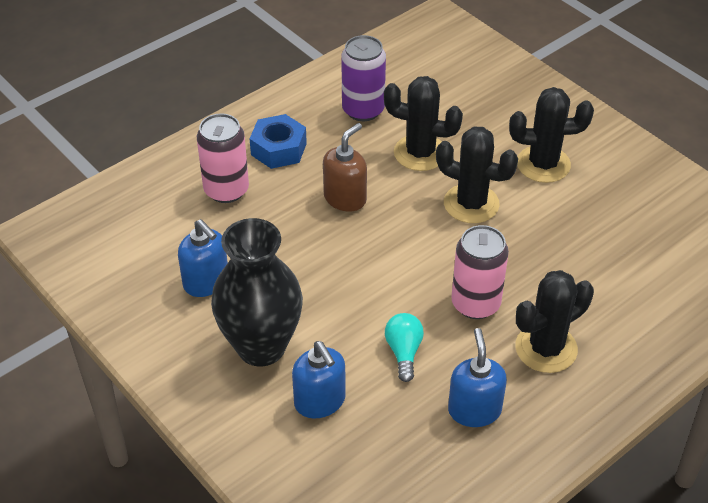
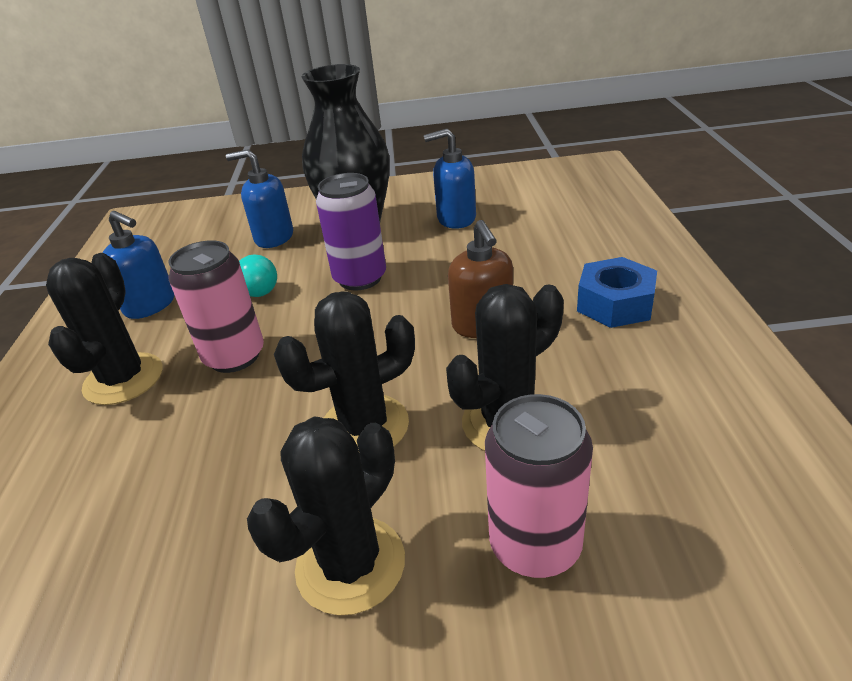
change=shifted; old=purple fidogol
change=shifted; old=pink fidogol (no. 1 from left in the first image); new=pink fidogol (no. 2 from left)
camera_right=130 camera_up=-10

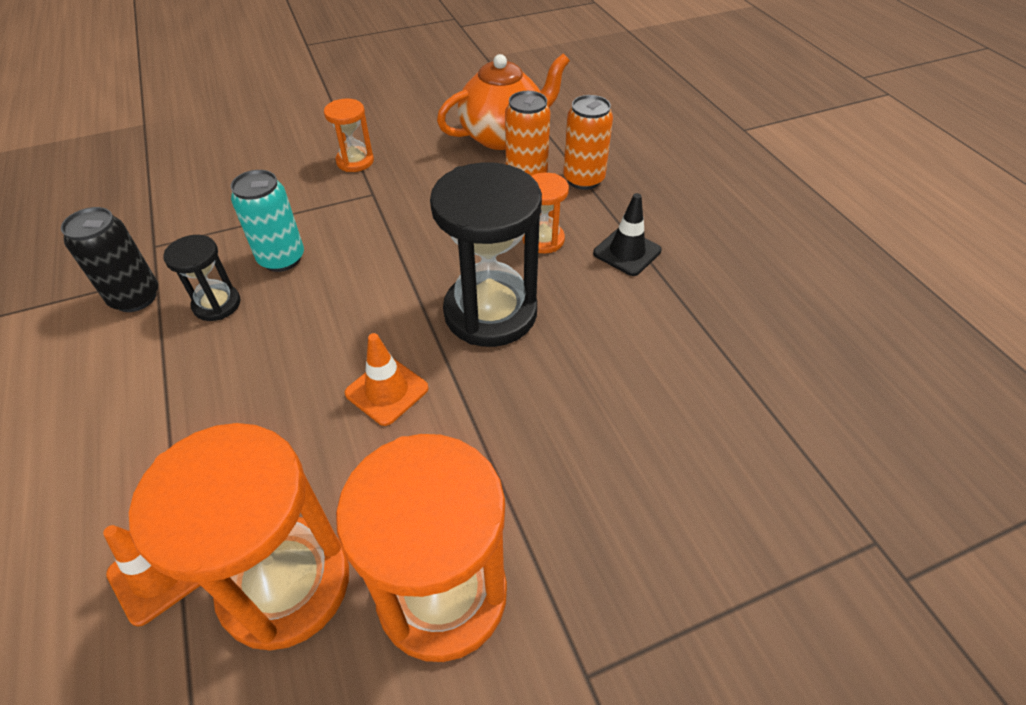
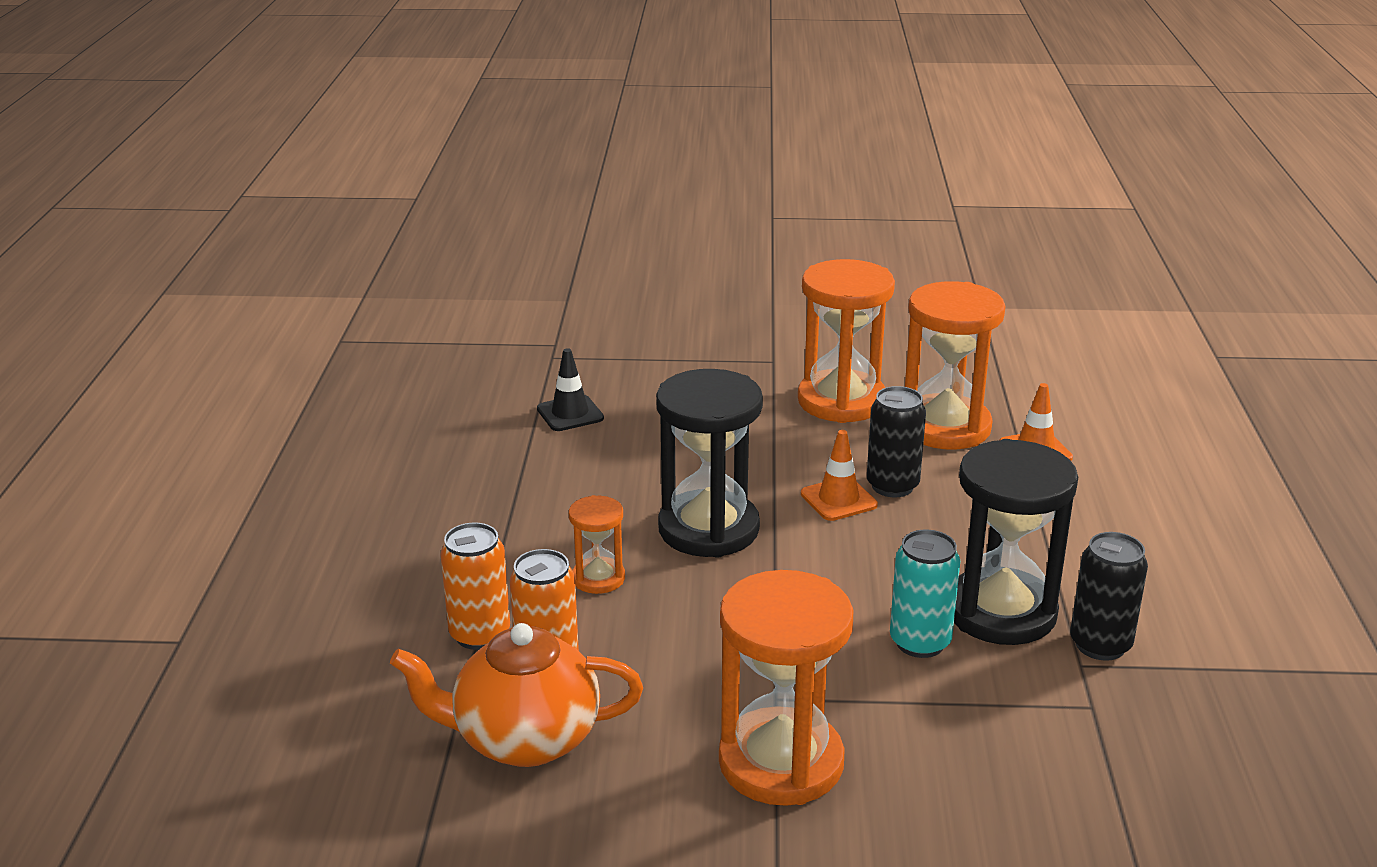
change=scaled; old=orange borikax (no. 2 from left); factor=1.99
change=shifted; old=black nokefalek
change=scaled; old=black borikax (no. 1 from left in the first image); factor=1.99
change=new; new=black fidogol (no. 1 from left)
camera_right=-155 camera_up=-20

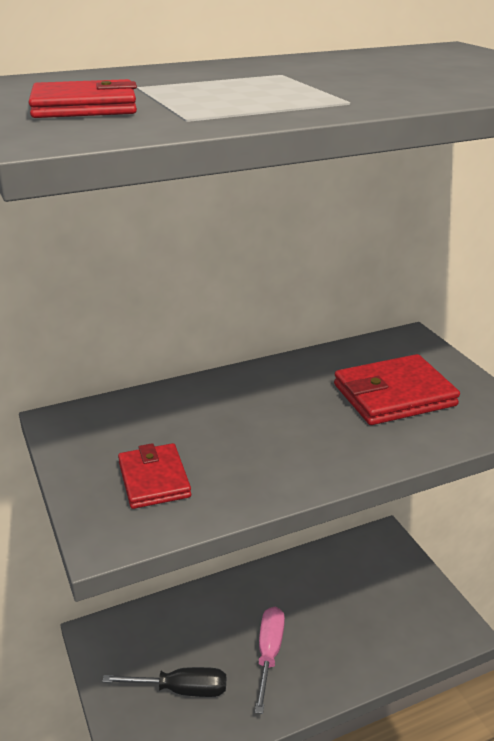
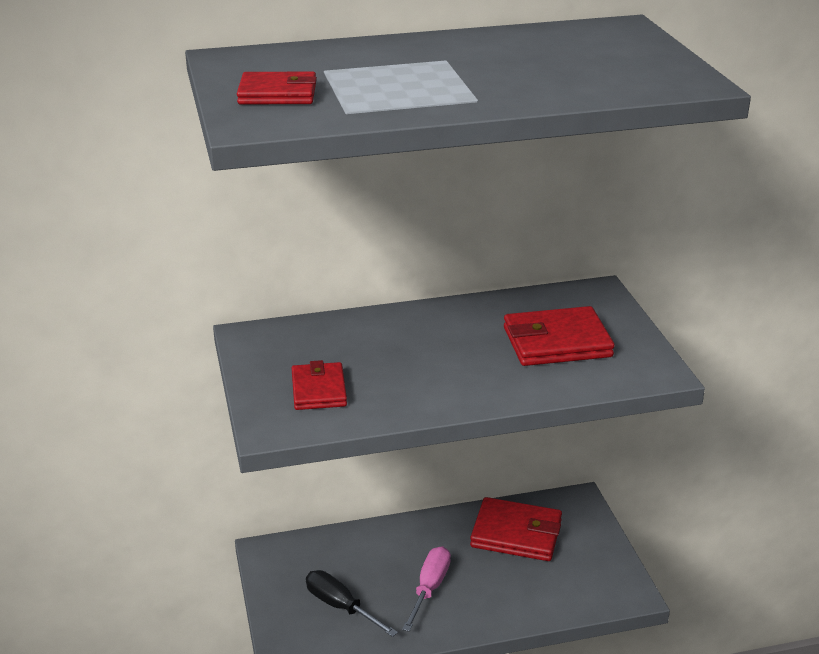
change=rotated; old=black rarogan; degrees=-150
change=new; new=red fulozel (no. 3 from left)
camera_right=10 camera_up=0

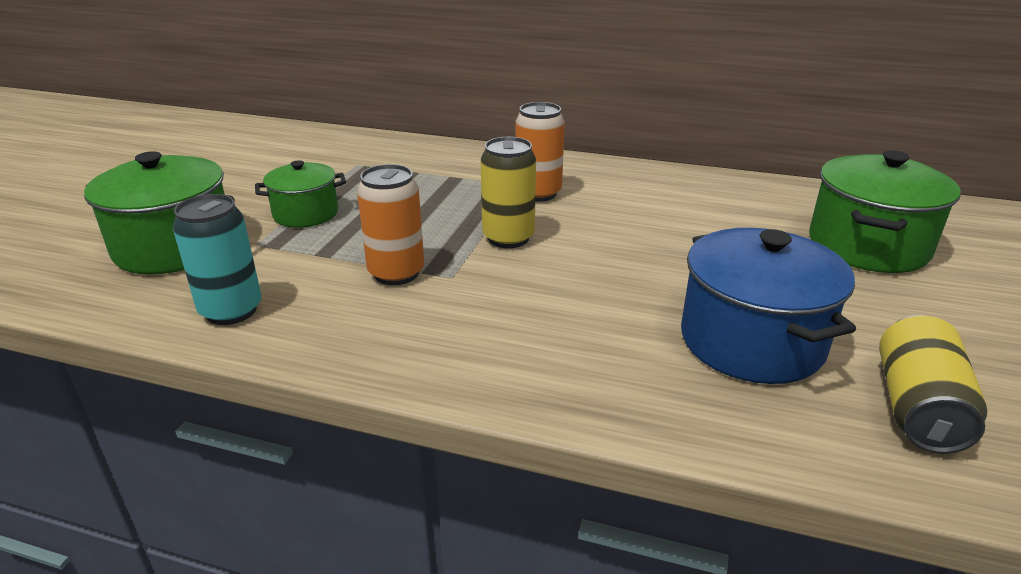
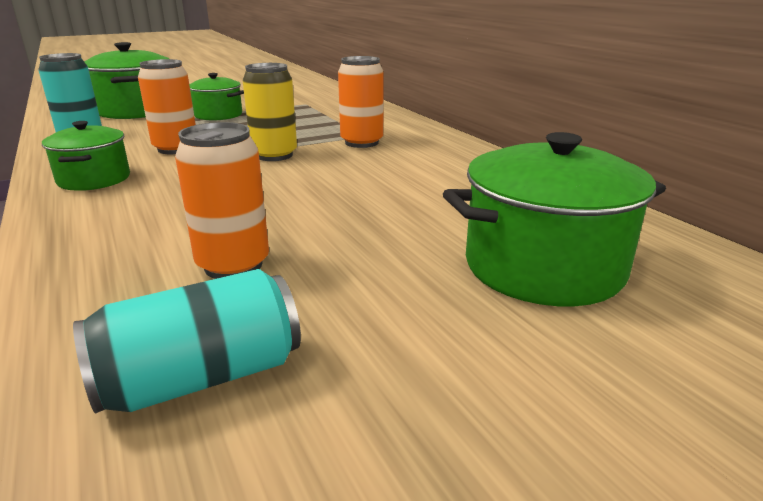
change=swapped; old=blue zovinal; new=orange fidogol (no. 2 from left)
change=repainted; old=yellow fidogol (no. 2 from left); new=turquoise fidogol (no. 2 from left)
change=new; new=green zovinal (no. 1 from left)
camera_right=45 camera_up=-5

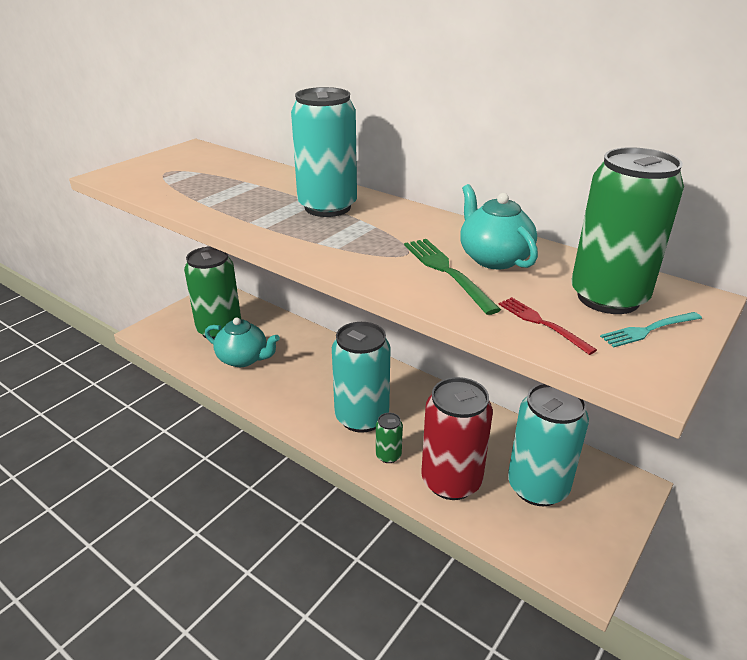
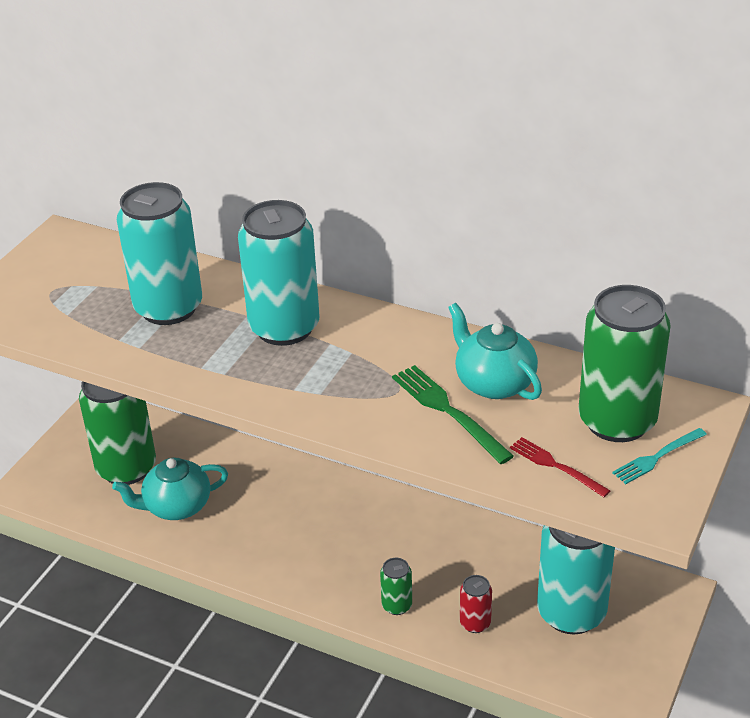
change=rotated; old=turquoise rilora (no. 1 from left); degrees=150
change=shifted; old=turquoise fidogol (no. 2 from left in the first image); new=turquoise fidogol (no. 1 from left)
change=scaled; old=red fidogol; factor=0.45
camera_right=-10 camera_up=5

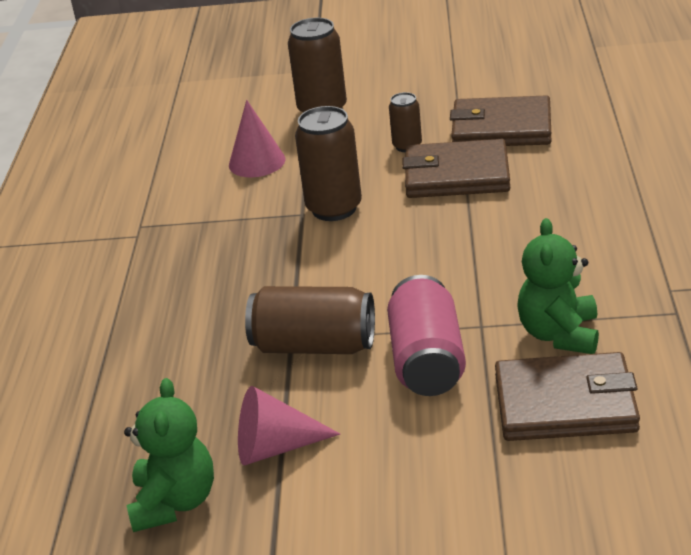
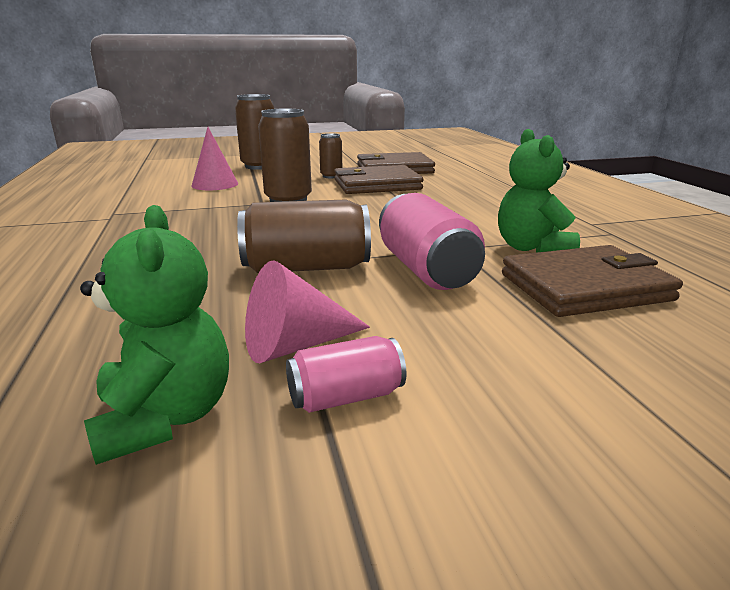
change=new; new=pink fidogol (no. 1 from left)
camera_right=-20 camera_up=-10

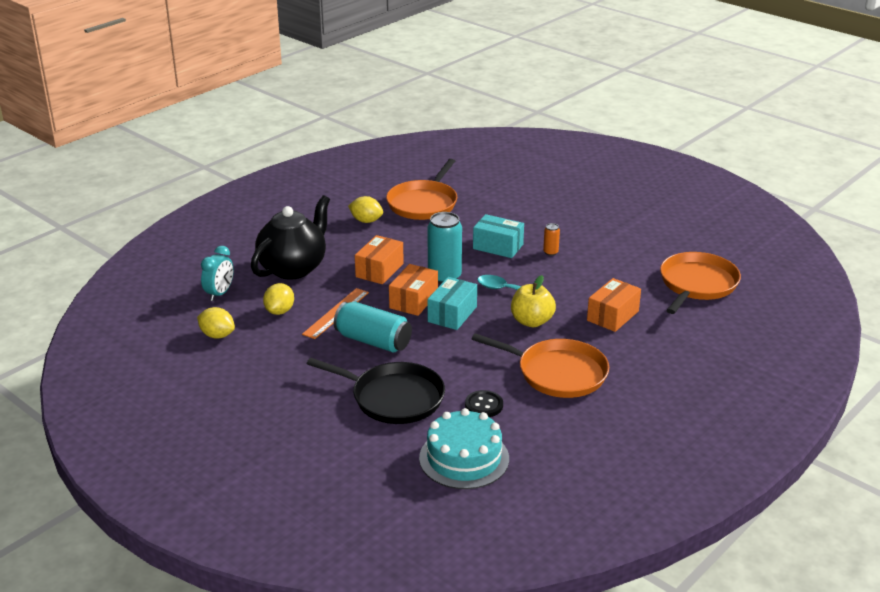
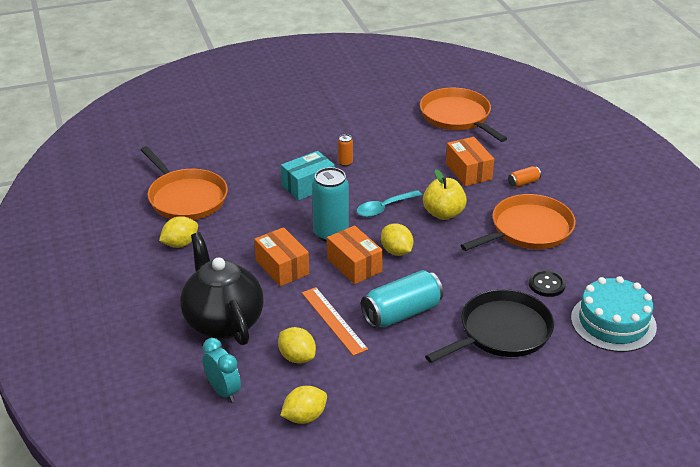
change=swapped; old=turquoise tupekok (no. 1 from left); new=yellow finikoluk (no. 4 from left)
change=new; new=orange fidogol (no. 2 from left)
camera_right=-60 camera_up=5

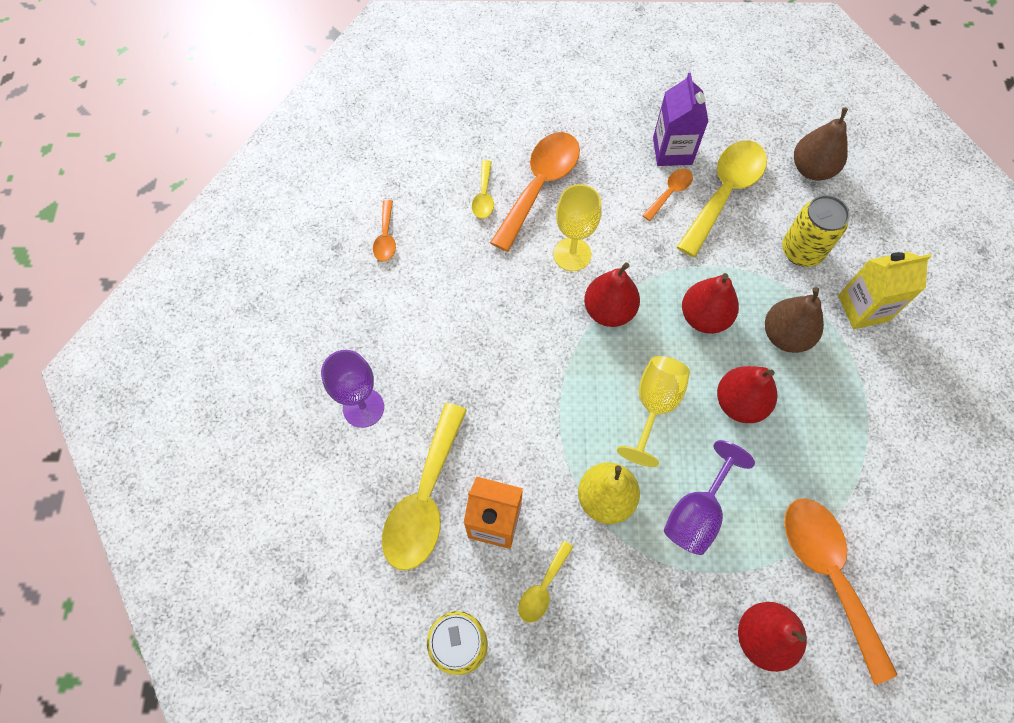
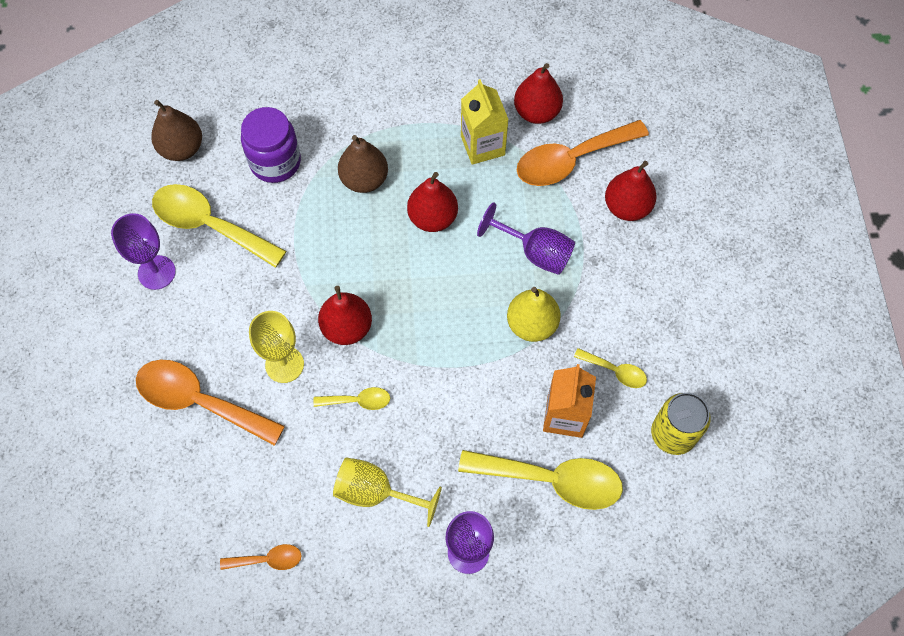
change=swapped; old=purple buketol; new=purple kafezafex (no. 1 from left)
change=shifted; old=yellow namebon (no. 2 from left)
change=gone; old=orange namebon (no. 3 from left)
change=swapped; old=yellow fidogol (no. 2 from left); new=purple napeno
change=shifted; old=yellow buketol
change=shifted; old=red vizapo (no. 2 from left in the first image); new=red vizapo (no. 3 from left)
change=shifted; old=yellow kafezafex (no. 2 from left)
camera_right=-95 camera_up=0

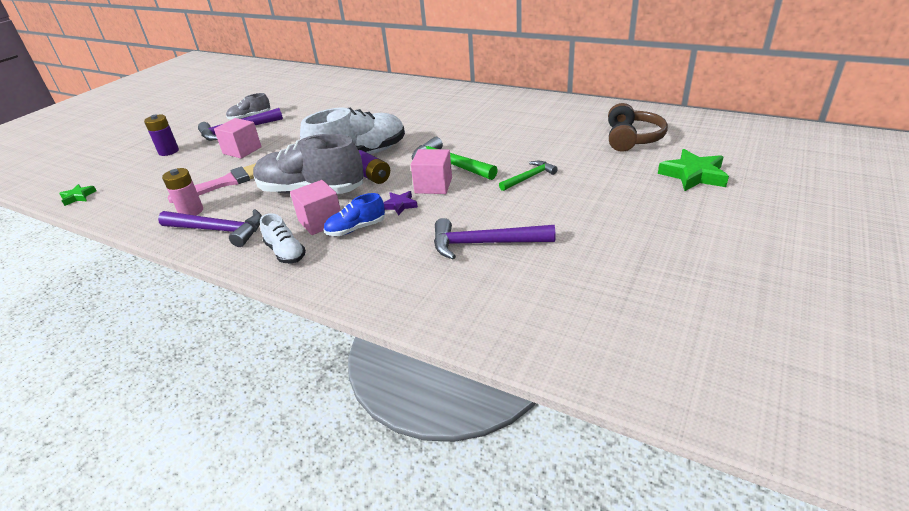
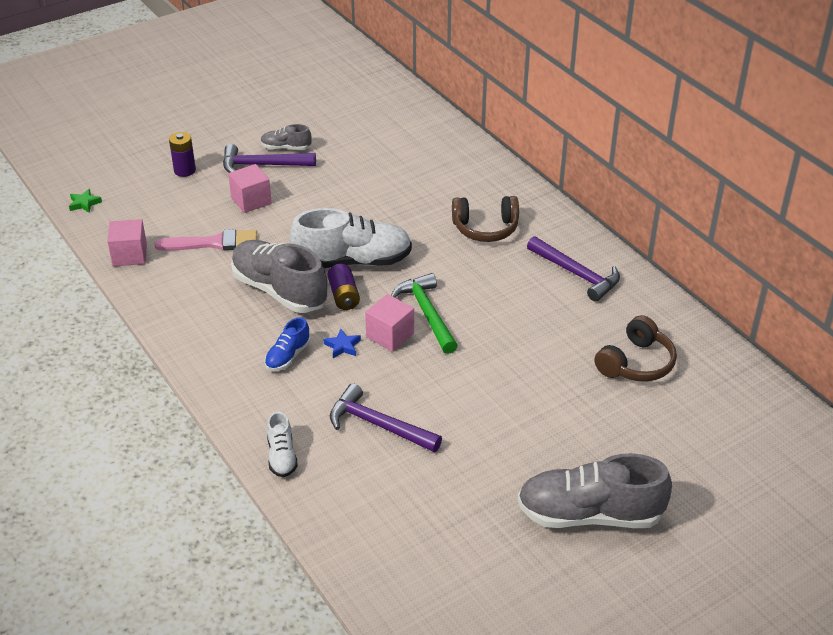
change=gone; old=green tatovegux (no. 2 from left)
change=gone; old=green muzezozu (no. 2 from left)
change=gone; old=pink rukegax
change=shifted; old=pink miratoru (no. 2 from left in the first image); new=pink miratoru (no. 1 from left)
change=repainted; old=purple tatovegux; new=blue tatovegux
change=rotated; old=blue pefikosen; degrees=-60
change=shifted; old=purple muzezozu (no. 1 from left in the first image); new=purple muzezozu (no. 3 from left)
change=shifted; old=white pefikosen (no. 1 from left)
change=new; new=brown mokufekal (no. 1 from left)
change=new; new=grey pefikosen (no. 3 from left)
camera_right=25 camera_up=5

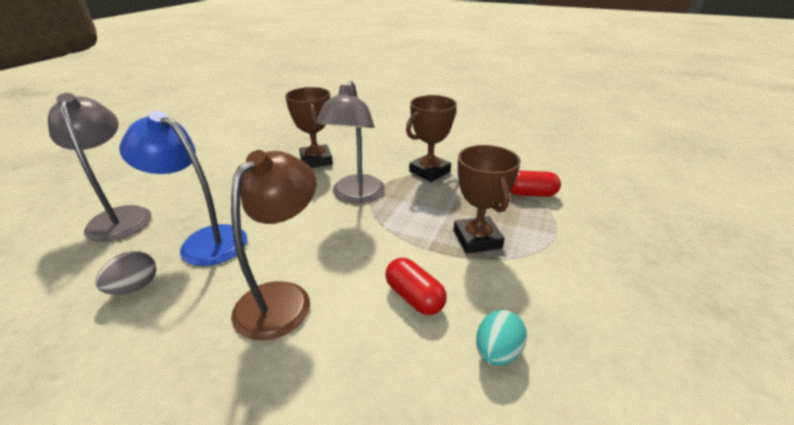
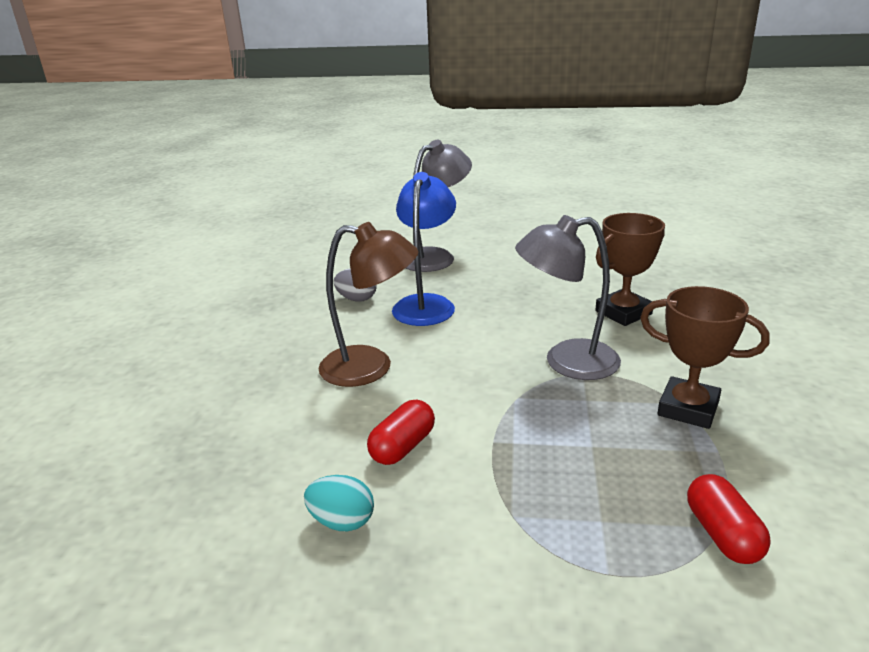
change=gone; old=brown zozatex (no. 3 from left)
camera_right=75 camera_up=-5

